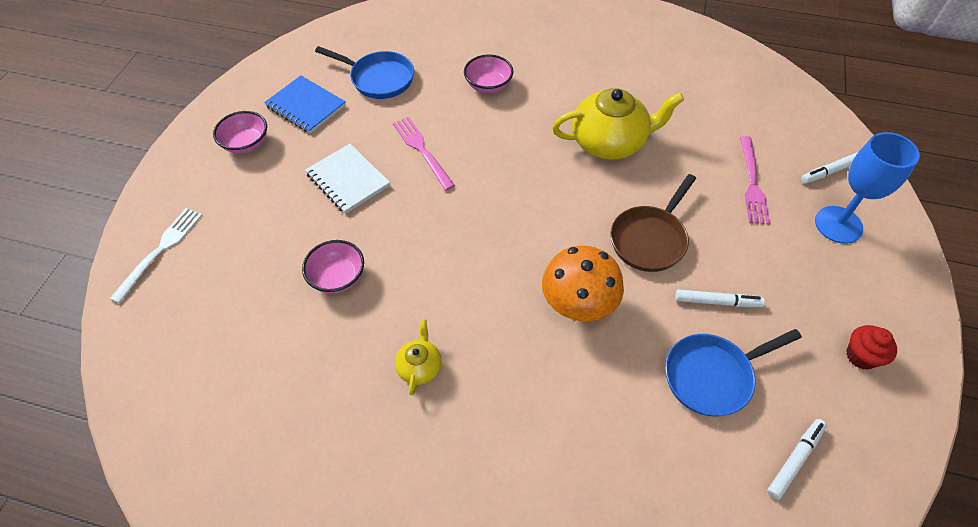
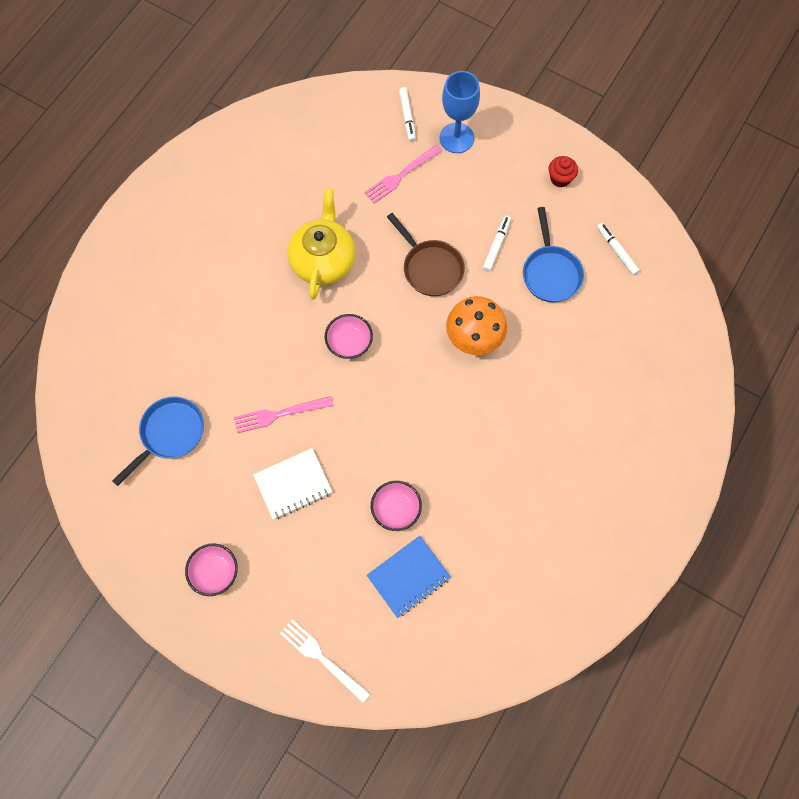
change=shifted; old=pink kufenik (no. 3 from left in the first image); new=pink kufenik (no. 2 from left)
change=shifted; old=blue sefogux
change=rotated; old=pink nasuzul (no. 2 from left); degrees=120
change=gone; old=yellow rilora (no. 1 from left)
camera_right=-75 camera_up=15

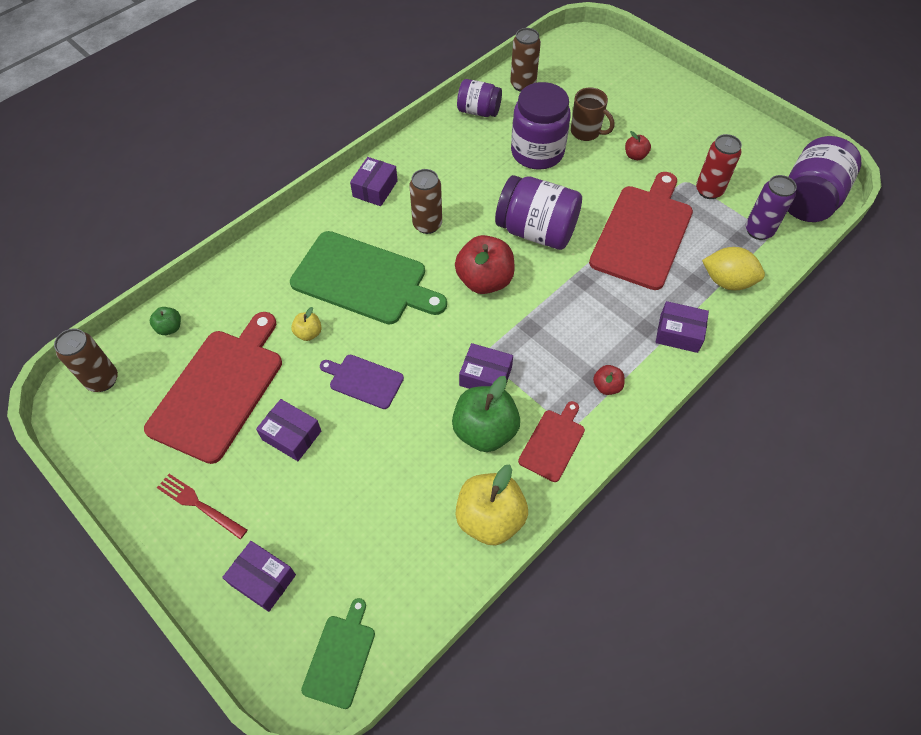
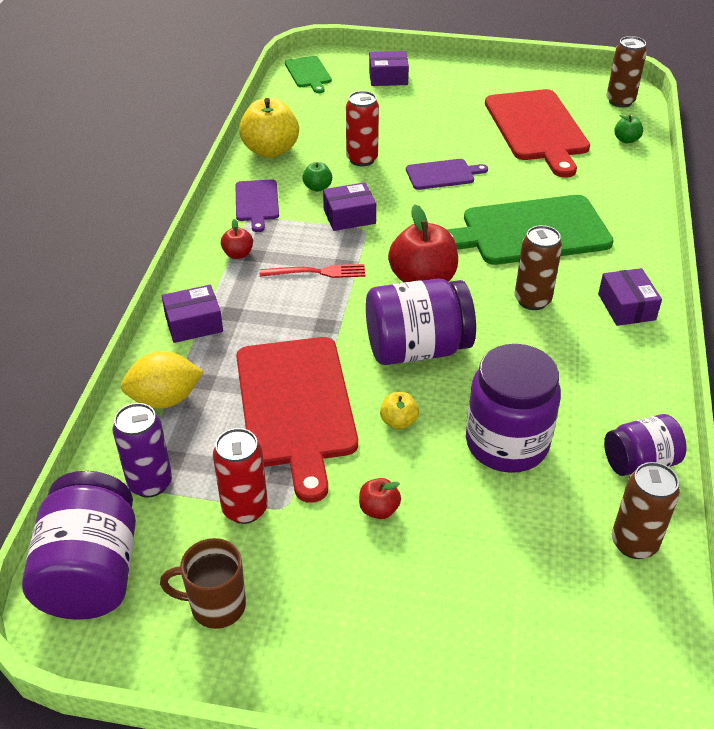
change=shifted; old=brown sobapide
change=shifted; old=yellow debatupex (no. 1 from left in the first image); new=yellow debatupex (no. 2 from left)
change=scaled; old=green debatupex (no. 2 from left in the first image); factor=0.48
change=gone; old=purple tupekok (no. 2 from left)
change=repainted; old=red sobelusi (no. 2 from left); new=purple sobelusi (no. 1 from left)
change=shifted; old=red nasuzul
change=new; new=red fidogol (no. 2 from left)
camera_right=145 camera_up=-15

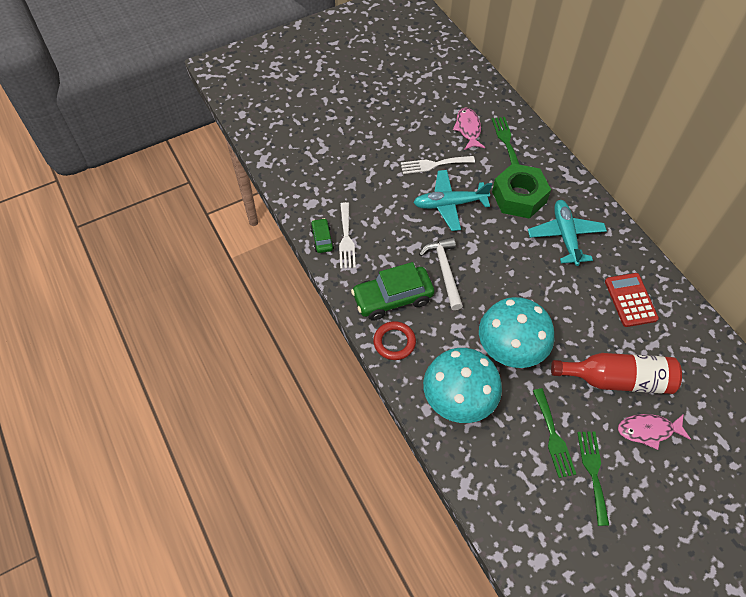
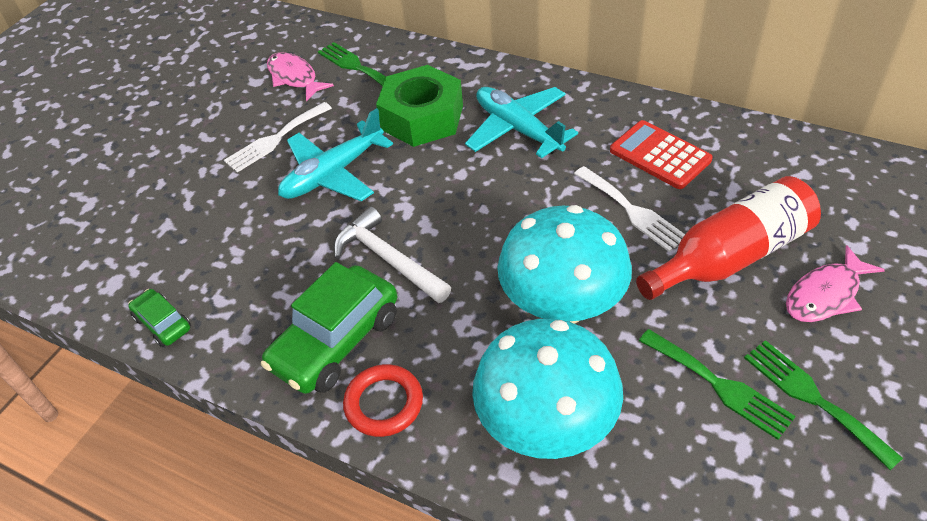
change=shifted; old=white nasuzul (no. 1 from left in the first image); new=white nasuzul (no. 2 from left)
camera_right=-30 camera_up=-10

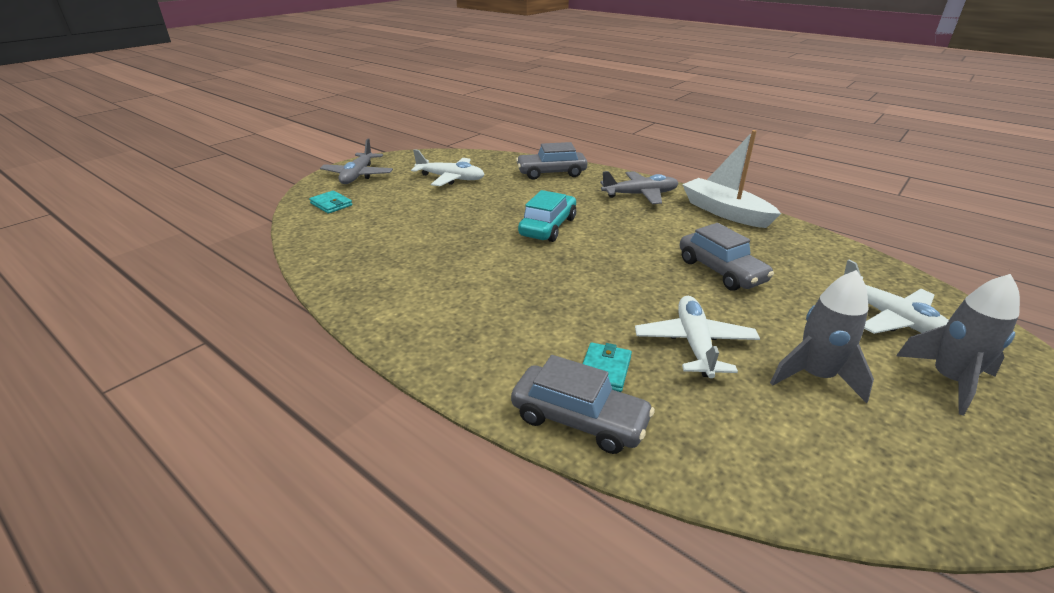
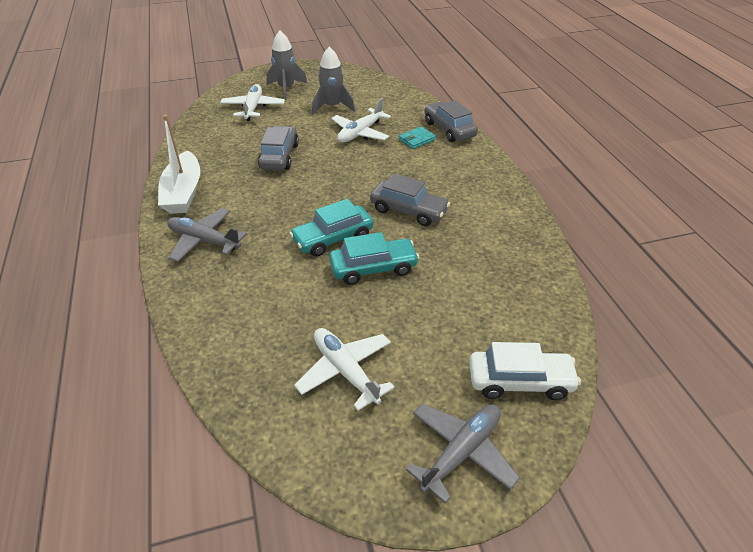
change=shifted; old=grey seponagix (no. 1 from left in the first image); new=grey seponagix (no. 2 from left)
change=swapped; old=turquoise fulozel (no. 1 from left); new=white seponagix
change=new; new=turquoise seponagix (no. 2 from left)
camera_right=-145 camera_up=10

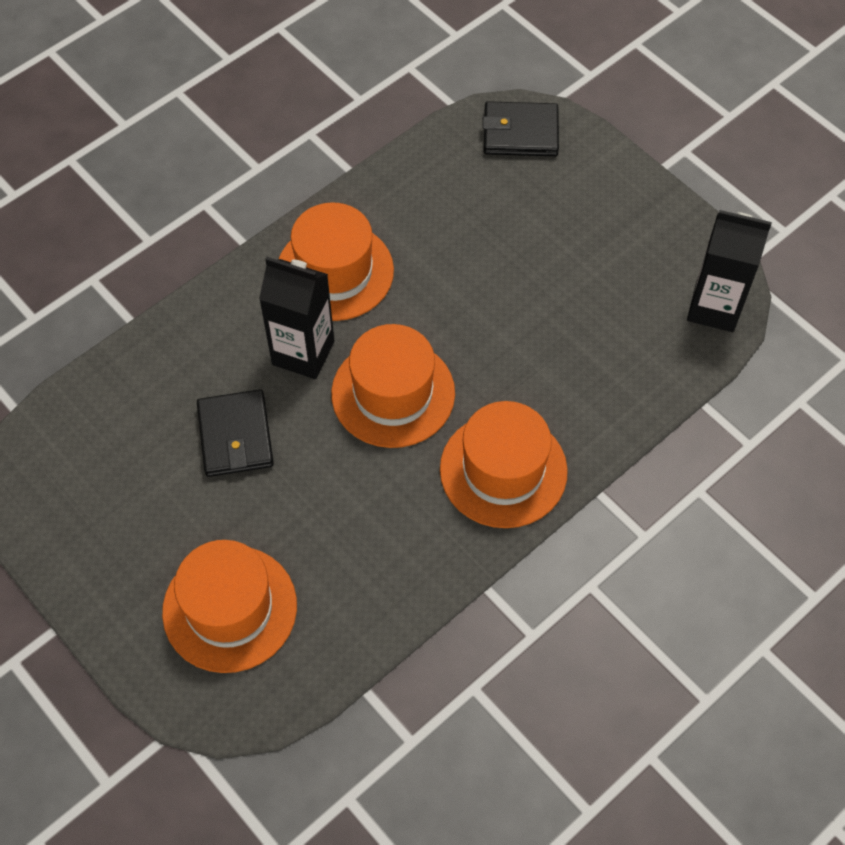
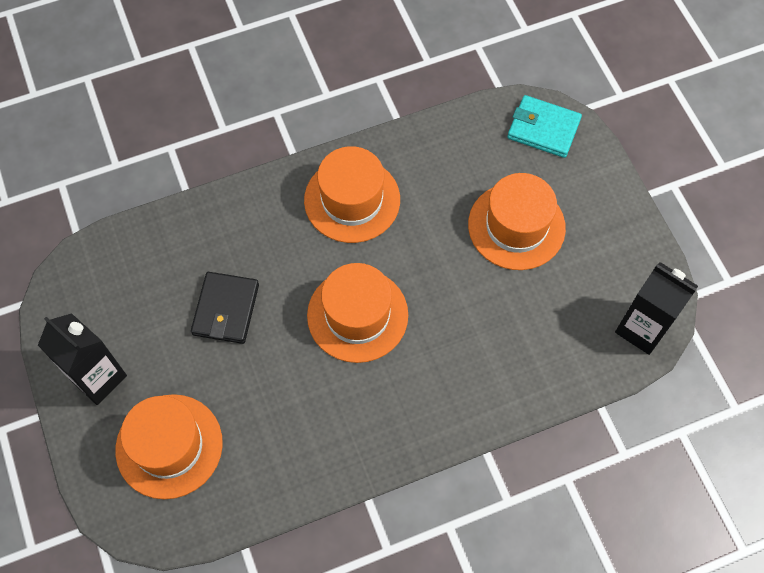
change=repainted; old=black fulozel (no. 2 from left); new=turquoise fulozel
change=shifted; old=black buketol (no. 1 from left)
change=shifted; old=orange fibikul (no. 4 from left)
camera_right=20 camera_up=5

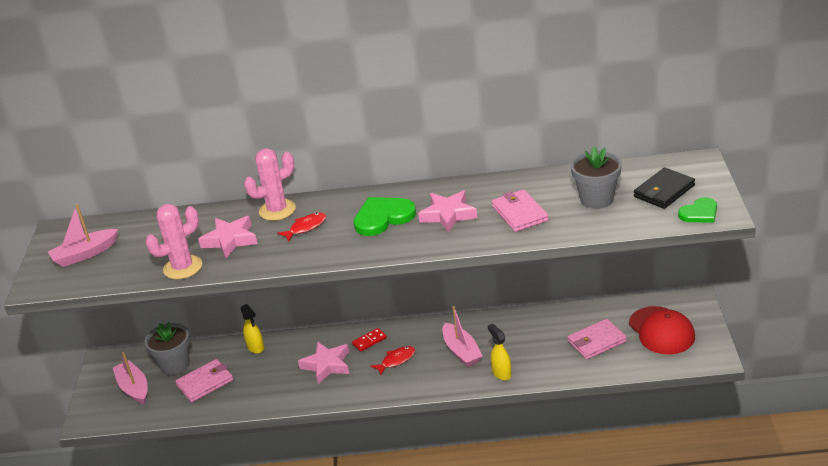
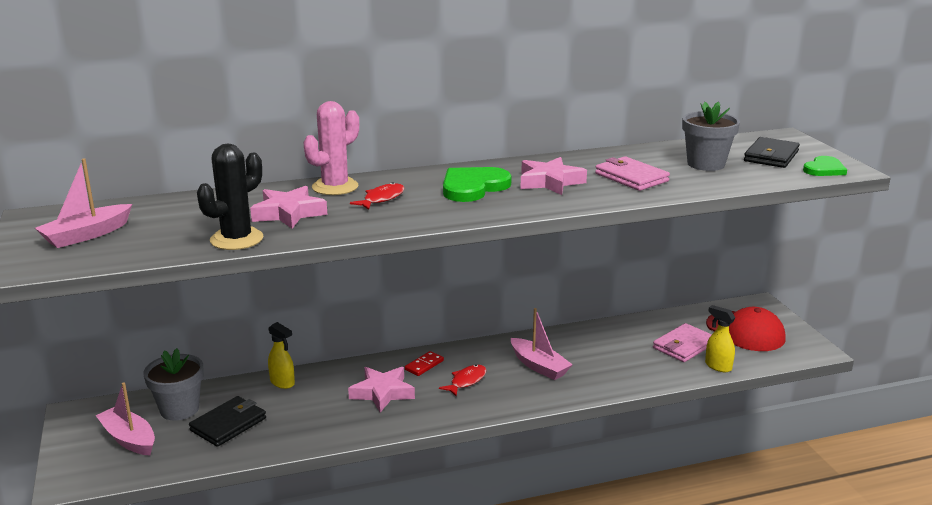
change=repainted; old=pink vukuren (no. 1 from left); new=black vukuren
change=shifted; old=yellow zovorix (no. 2 from left)
change=repainted; old=pink fulozel (no. 1 from left); new=black fulozel (no. 1 from left)
camera_right=-20 camera_up=-10

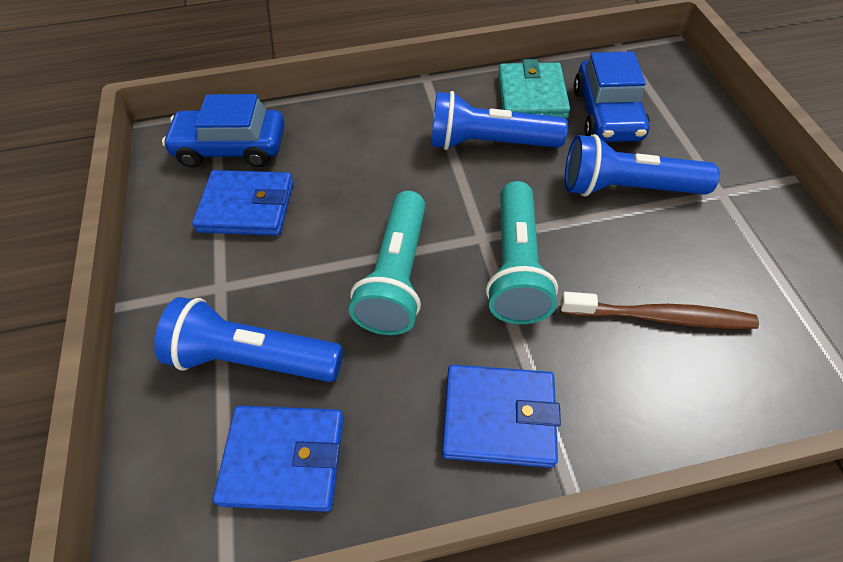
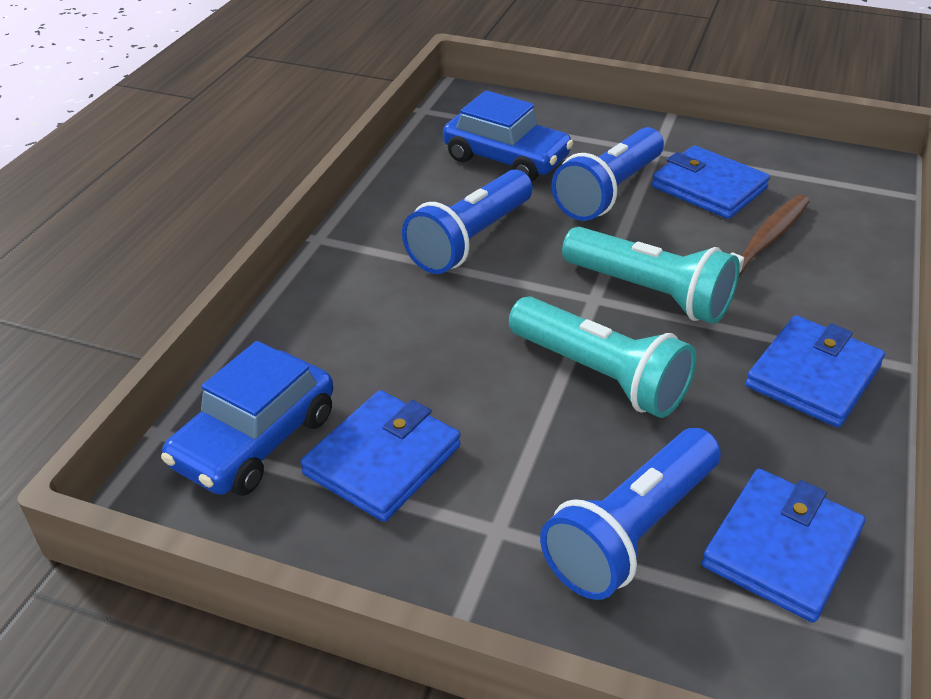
change=gone; old=turquoise fulozel
change=new; new=blue fulozel (no. 2 from left)
camera_right=-60 camera_up=-15

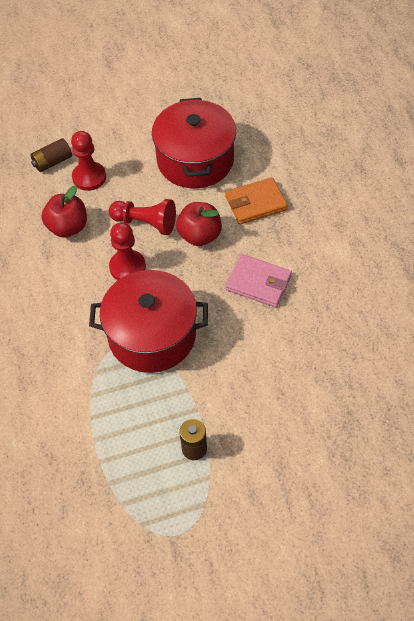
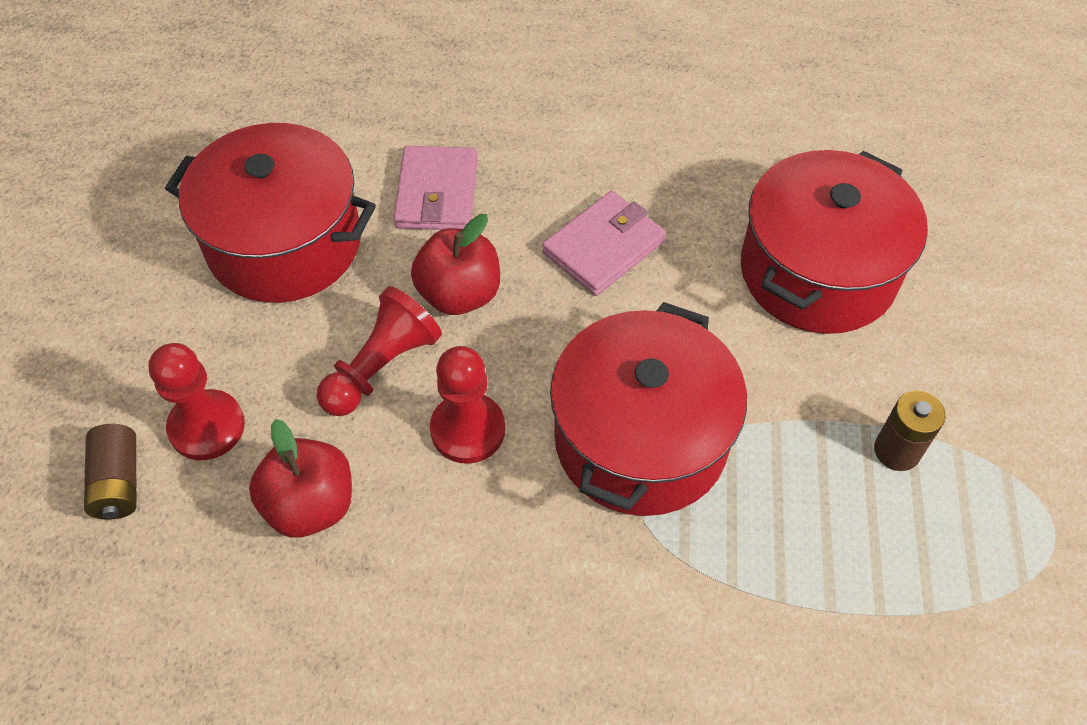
change=repainted; old=orange fulozel; new=pink fulozel (no. 1 from left)
change=new; new=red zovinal (no. 3 from left)
camera_right=-70 camera_up=0

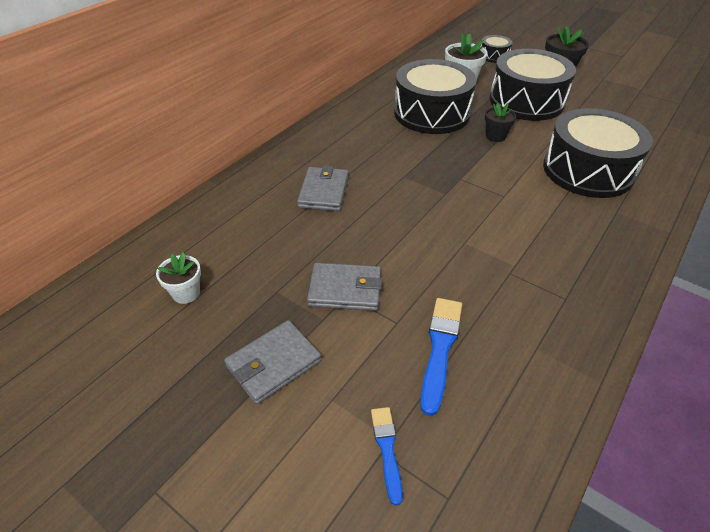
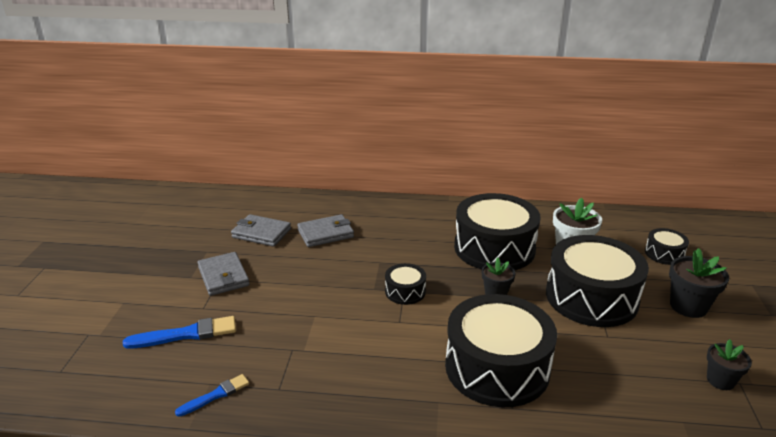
change=gone; old=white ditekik (no. 1 from left)
change=shifted; old=grey fulozel (no. 1 from left in the first image); new=grey fulozel (no. 2 from left)
change=shifted; old=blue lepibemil (no. 1 from left in the first image); new=blue lepibemil (no. 2 from left)
change=new; new=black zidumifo (no. 1 from left)
change=new; new=black ditekik (no. 3 from left)
camera_right=60 camera_up=-15

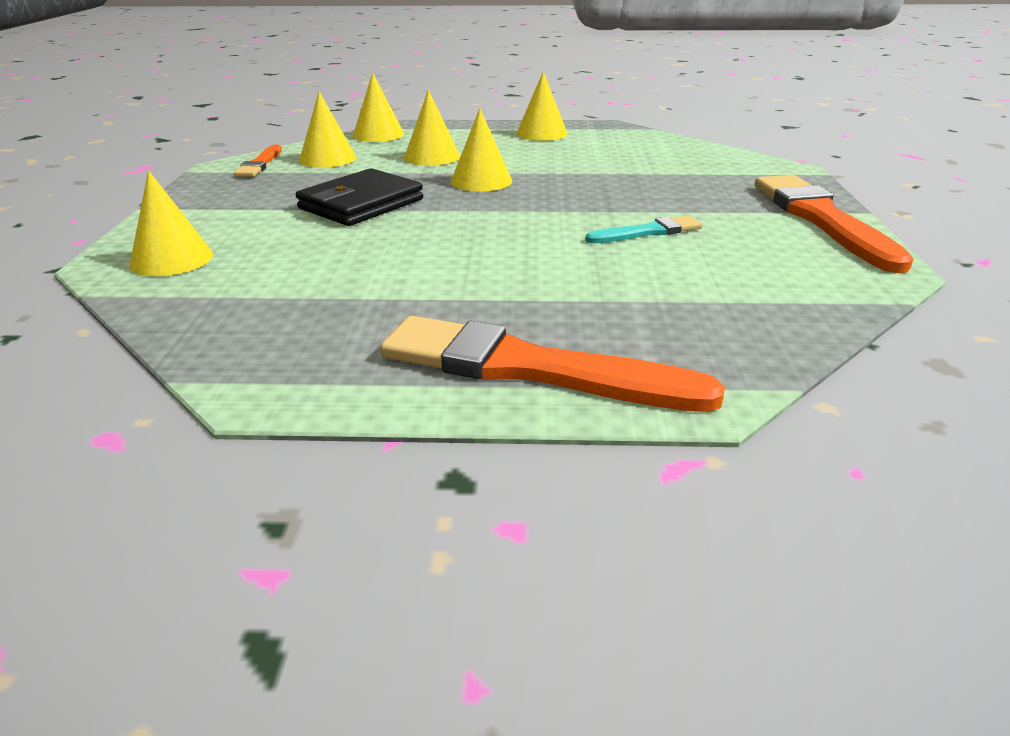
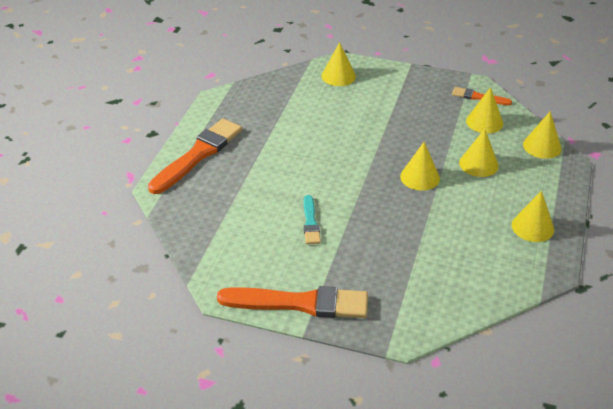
change=gone; old=black fulozel
camera_right=105 camera_up=10

